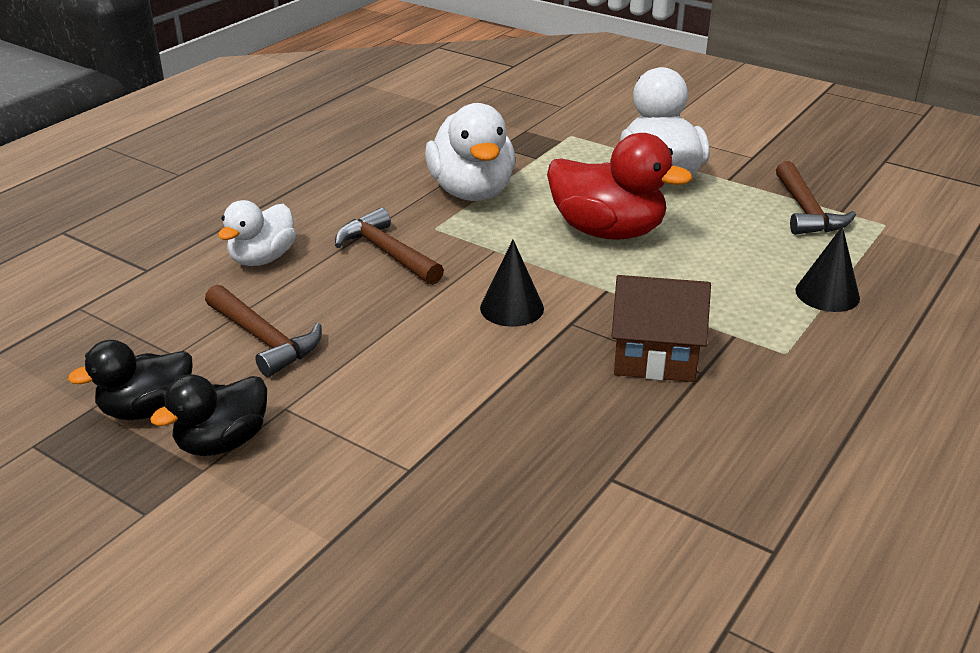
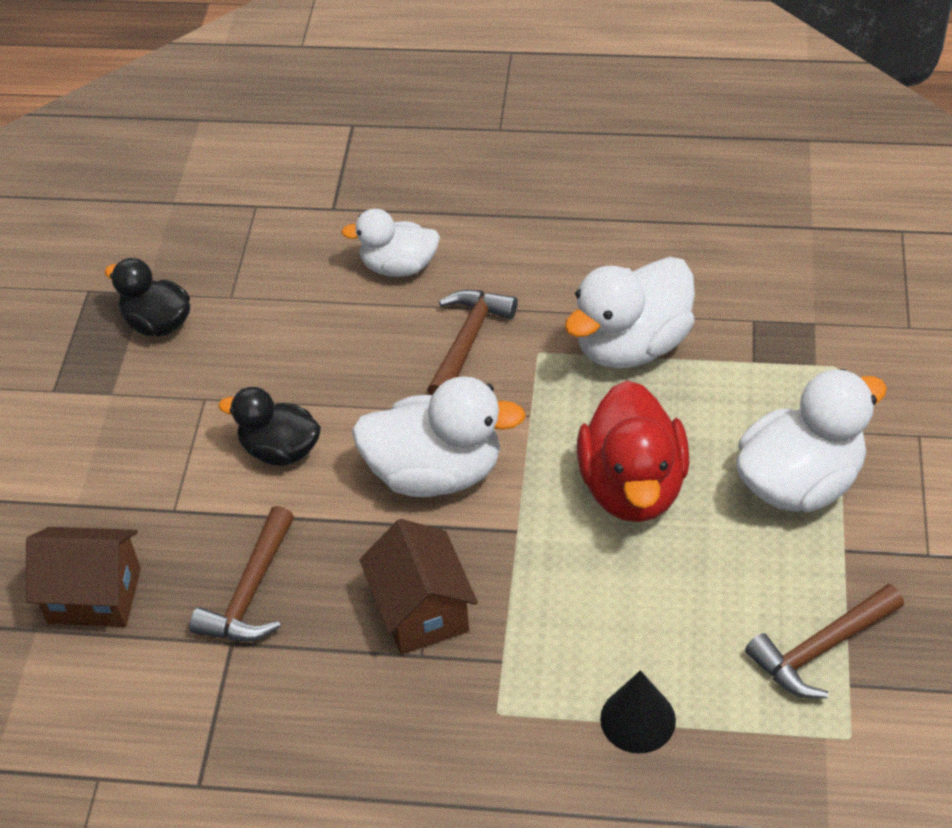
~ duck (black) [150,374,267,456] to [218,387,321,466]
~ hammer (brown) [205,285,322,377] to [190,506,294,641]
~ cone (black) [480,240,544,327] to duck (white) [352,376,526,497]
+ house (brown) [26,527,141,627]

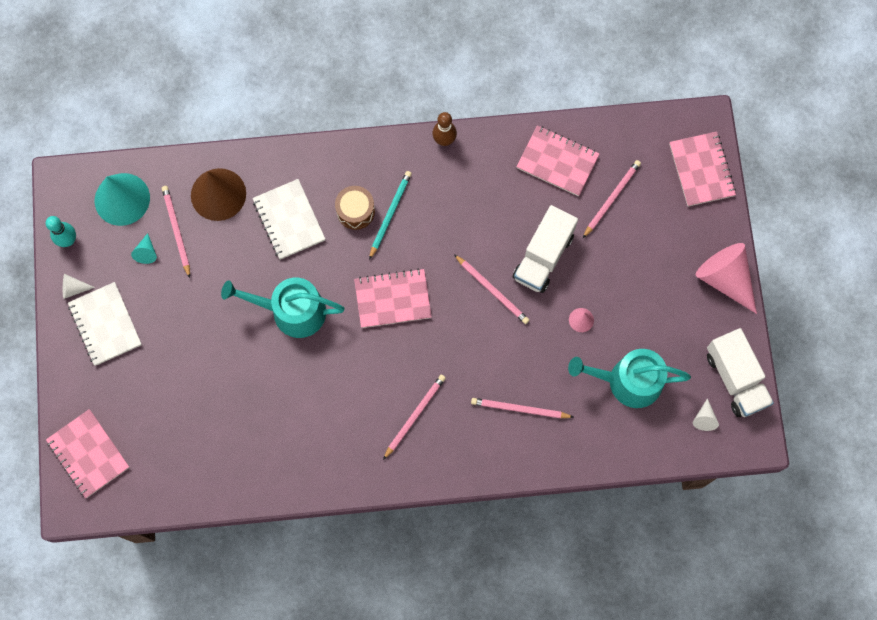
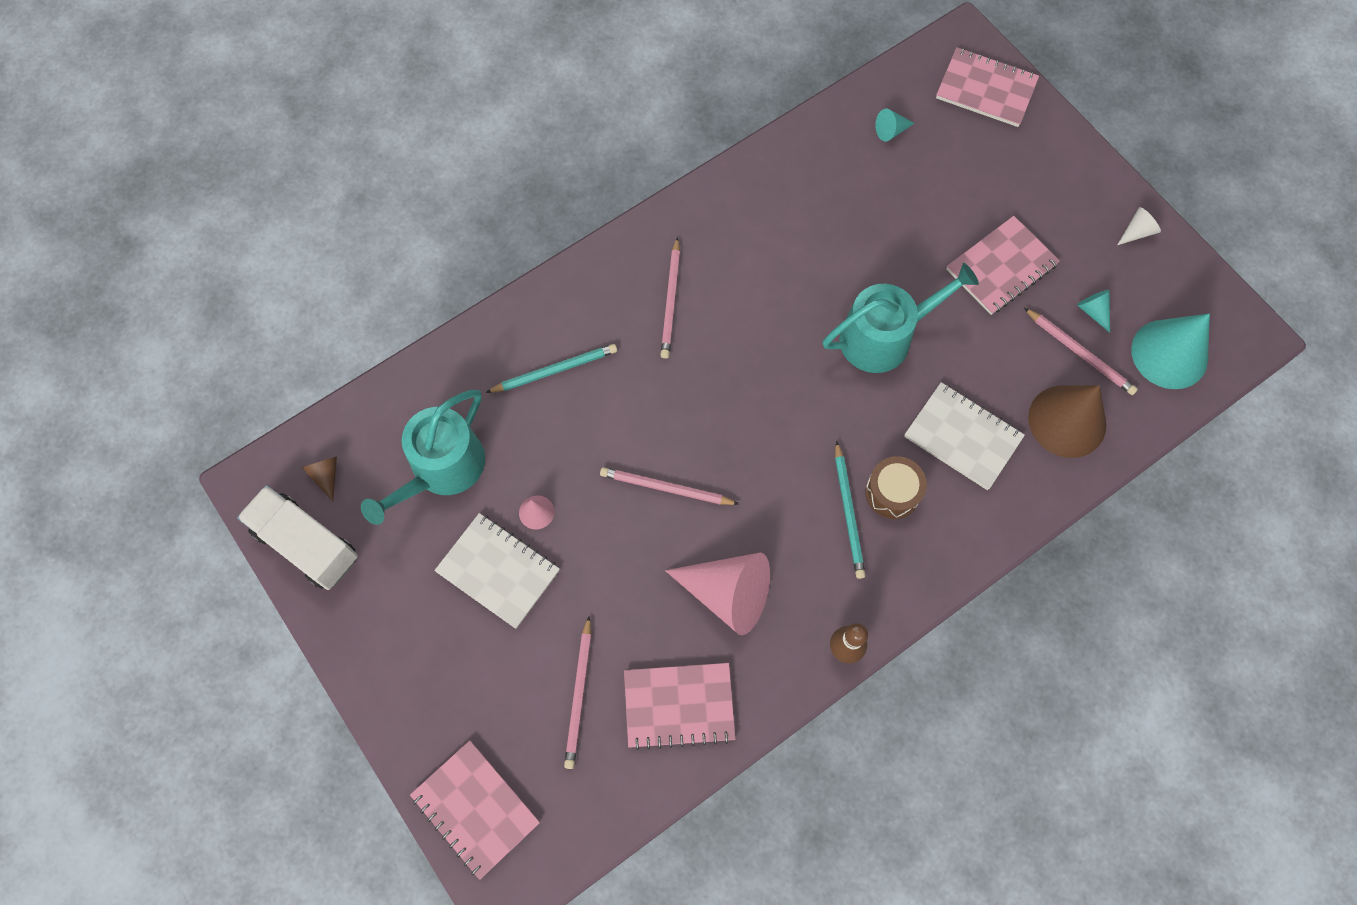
- bowling pin (turquoise) [46,216,76,247]
~ notebook (white) [68,282,142,366] to [434,513,560,629]
~ notebook (pink) [354,268,432,328] to [946,216,1060,315]
~ pencil (pink) [471,398,573,418] to pencil (turquoise) [486,344,617,393]
- truck (white) [513,205,578,293]
~ watering can (turquoise) [568,349,691,408] = [361,390,485,525] 150 degrees clockwise
~ cone (white) [693,398,719,431] to cone (brown) [302,457,337,501]
~ cone (pink) [696,243,757,314] to [665,552,770,635]
+ cone (turquoise) [876,109,915,141]

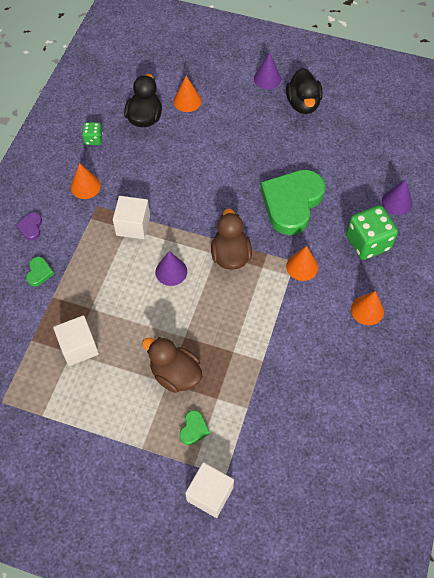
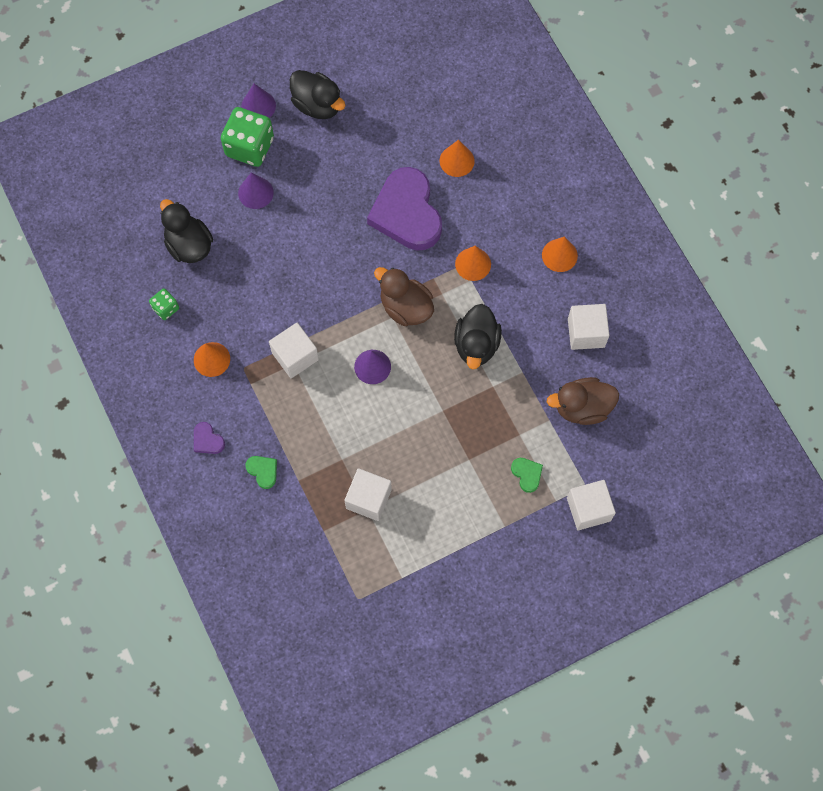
~ duck (brown) [142,337,202,393] to [547,377,619,425]
~ cone (orange) [173,76,202,112] to [440,140,475,177]
~ heart (green) [260,170,326,235] to heart (purple) [367,167,442,251]
~ dice (green) [346,205,398,260] to [221,107,274,167]
~ cone (purple) [382,179,412,215] to [238,172,274,209]
+ duck (black) [454,304,502,369]
+ cube (white) [568,304,609,350]

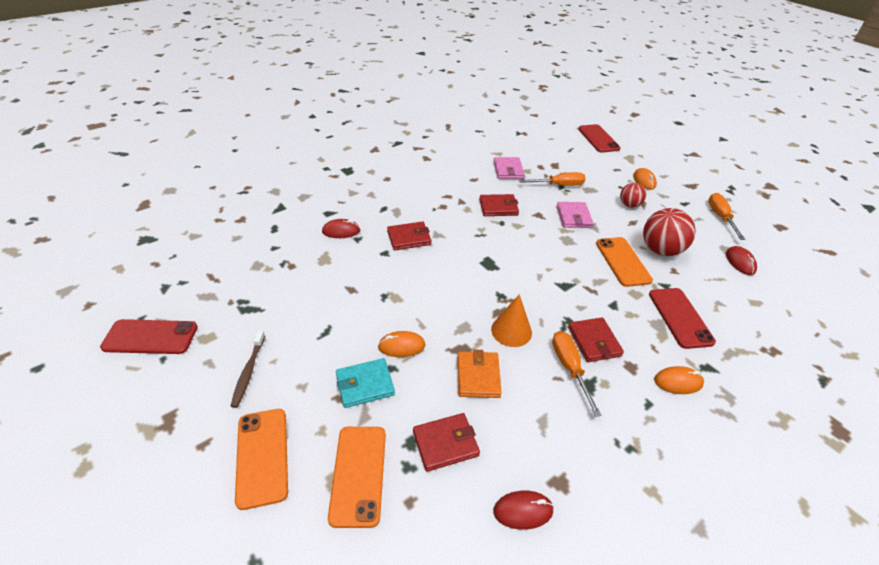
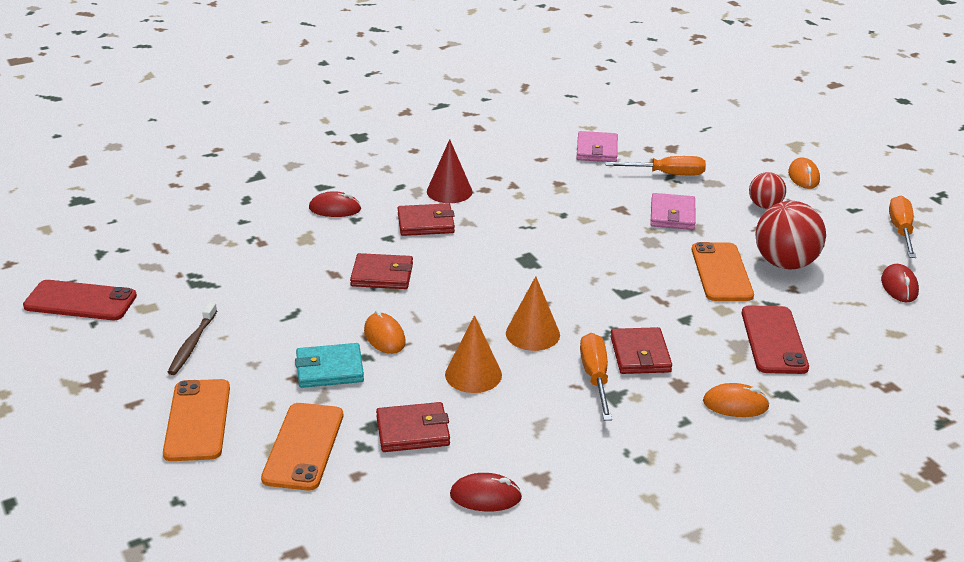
~ mouse (orange) [378,331,425,357] = [364,310,406,354] 60 degrees clockwise
~ wallet (orange) [458,350,502,398] to cone (orange) [445,315,502,393]
~ wallet (red) [479,194,519,216] to [350,253,413,289]
- phone (red) [578,124,620,153]
+ cone (red) [427,139,472,203]

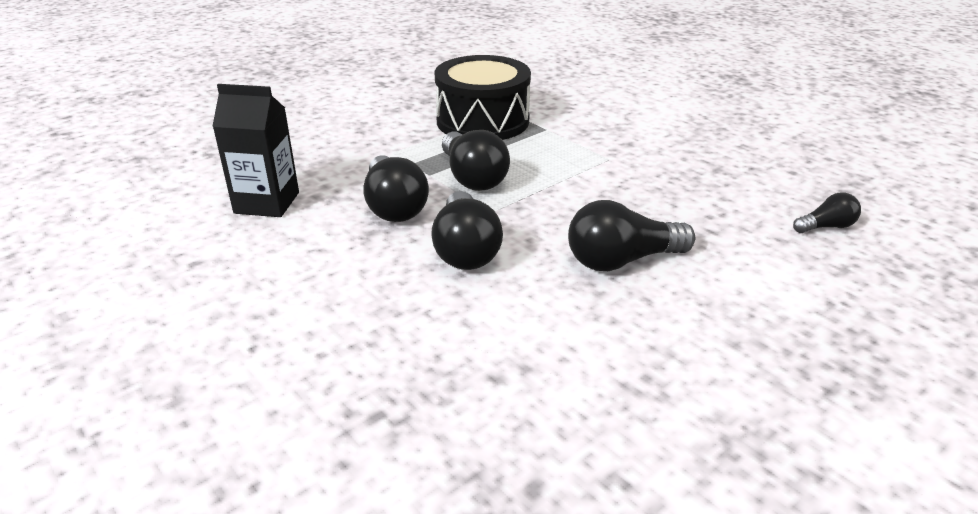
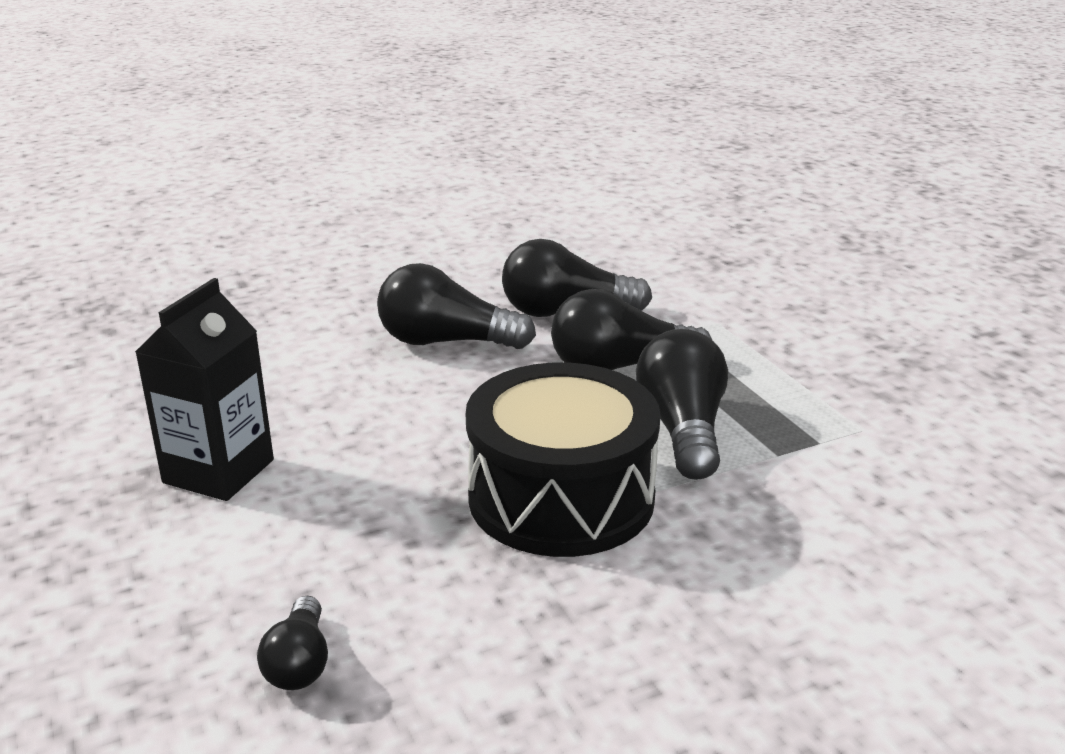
~ carton (black) [212,84,299,217] to [135,278,274,501]
~ drum (black) [435,55,531,140] to [466,363,661,557]
~ light bulb (black) [568,200,695,271] to [636,329,728,480]

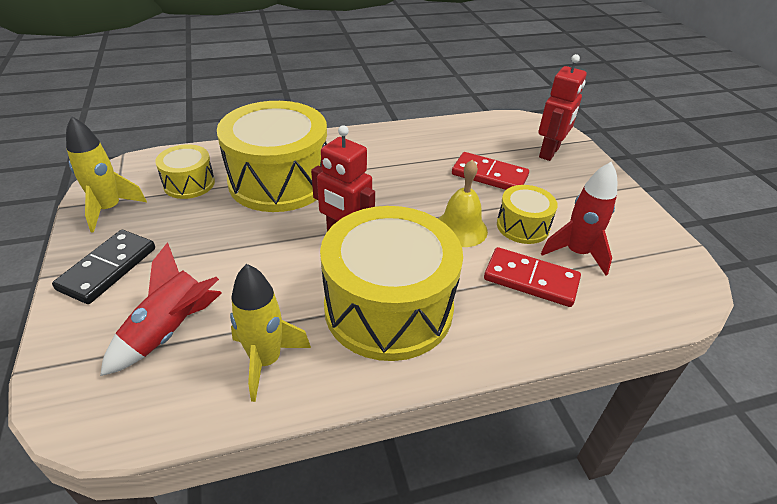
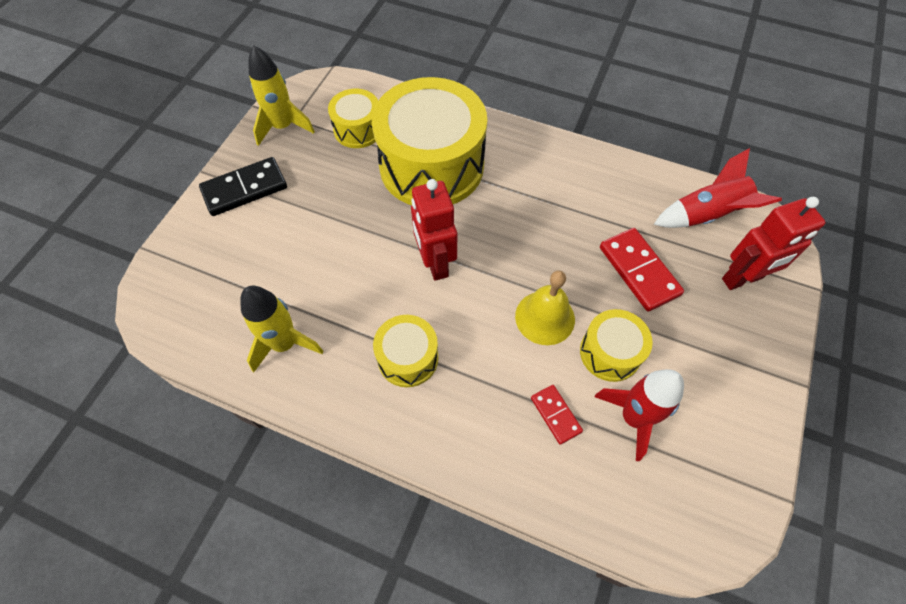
~ rocket (red) [100,242,222,376] to [654,148,782,228]
~ drum (yellow) [320,206,463,361] = [373,315,438,387] x0.49
~ domino (red) [484,247,581,307] = [531,385,583,445] x0.57

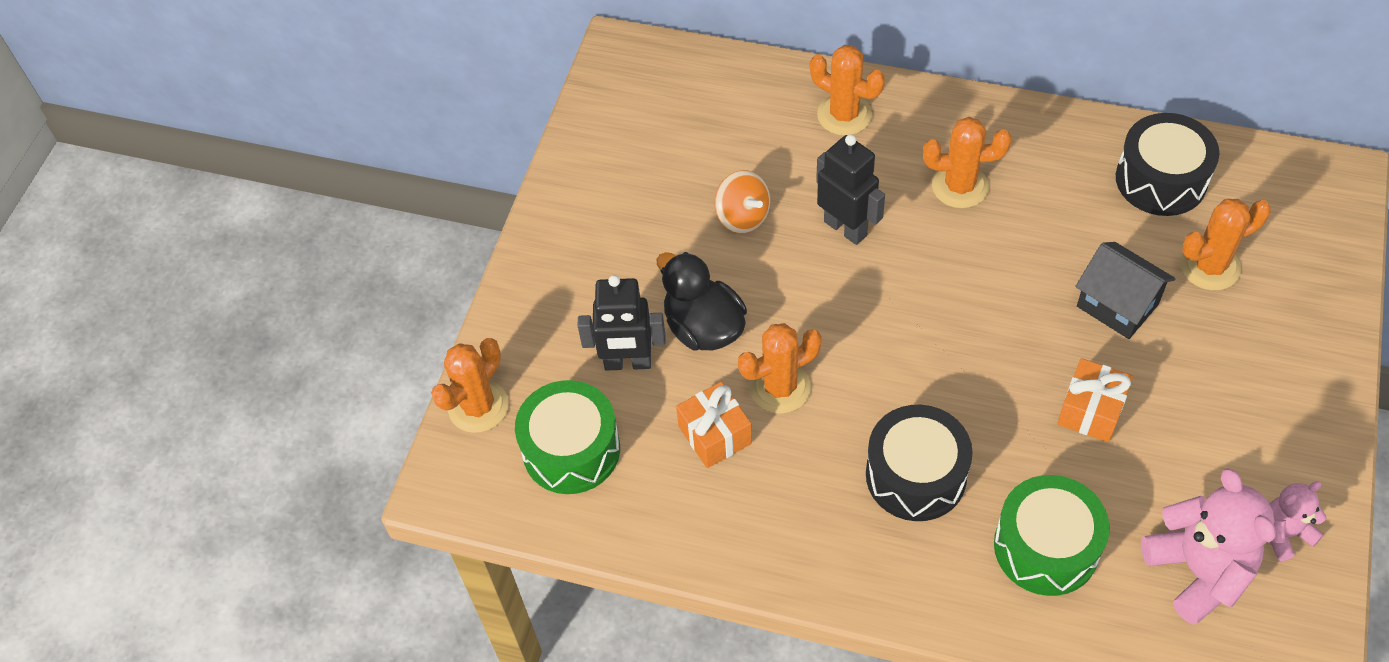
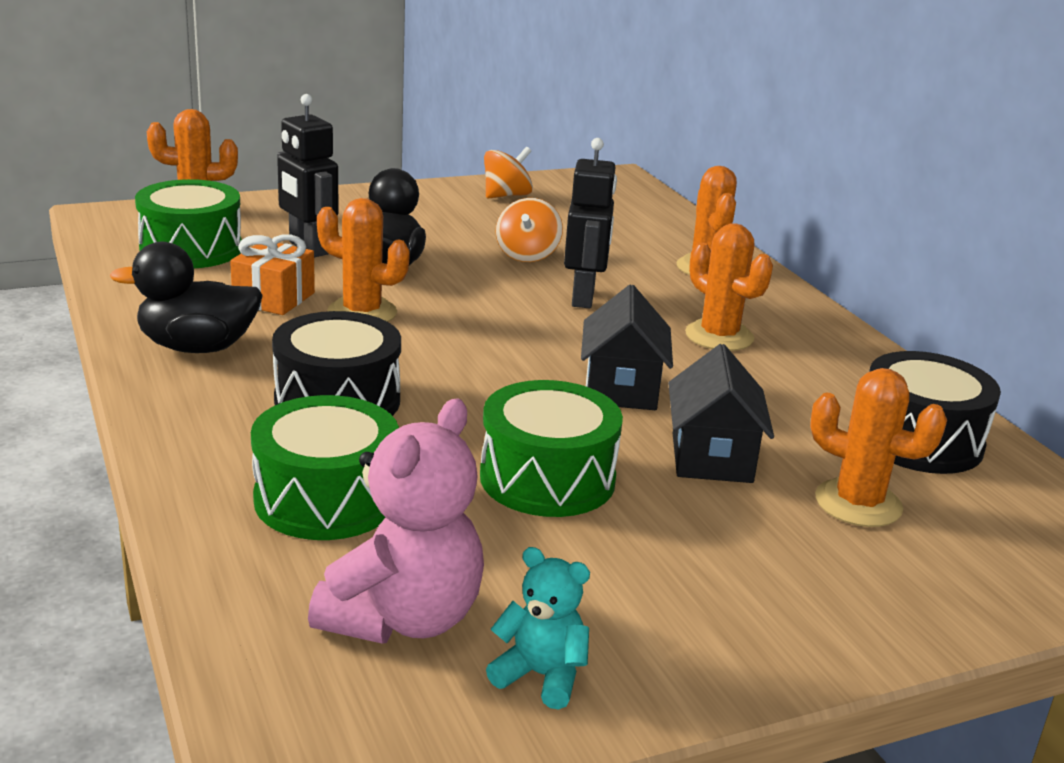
~ gift (orange) [1057,358,1133,442] to drum (green) [480,380,623,517]
~ teddy bear (pink) [1270,481,1326,561] to teddy bear (turquoise) [486,547,590,710]
+ duck (black) [110,242,263,353]
+ spinning top (orange) [484,147,533,199]
+ house (black) [581,285,673,410]

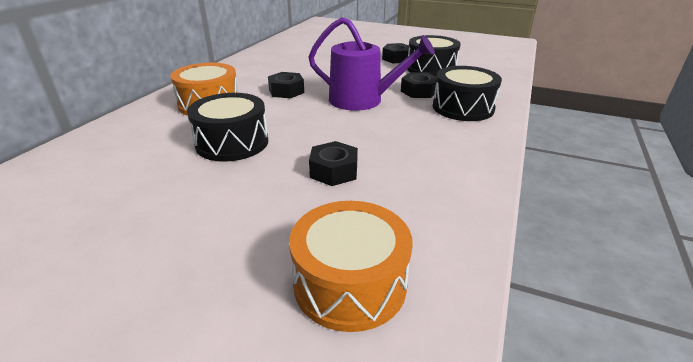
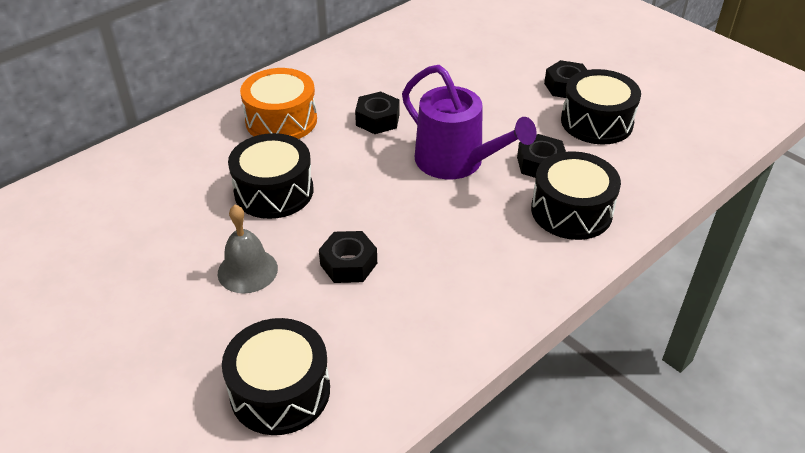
~ drum (orange) [289,201,413,332] to drum (black) [222,318,330,435]
+ bell (grey) [218,205,278,293]

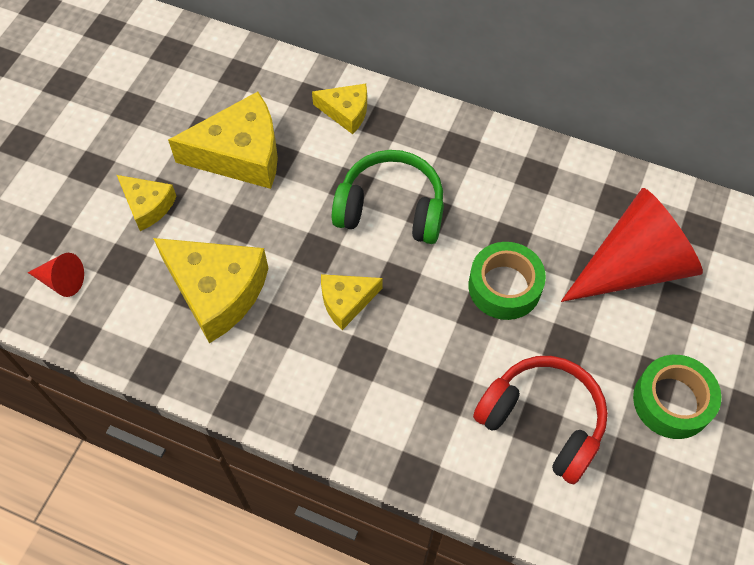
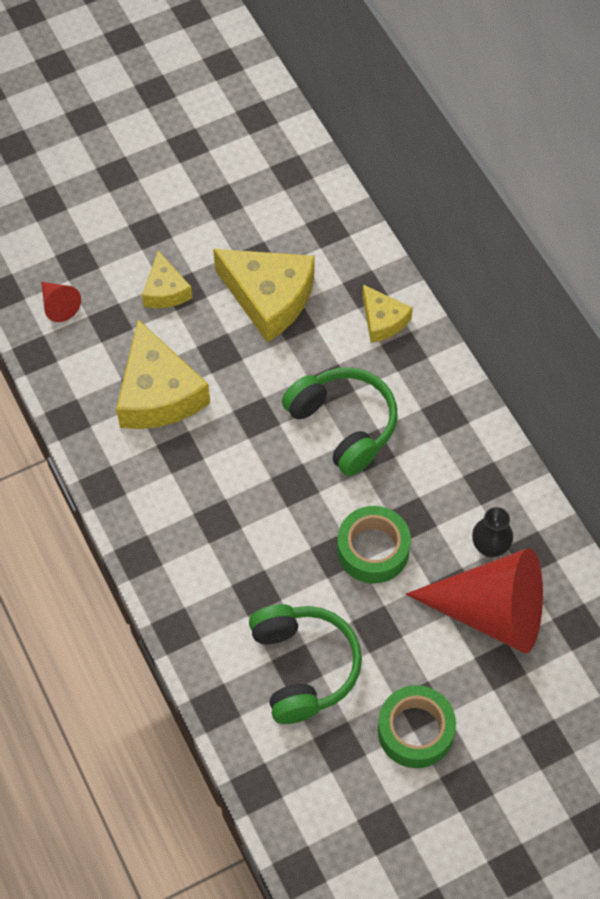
- cheese (yellow) [321,274,383,330]
~ headphones (red) [473,356,608,484] to headphones (green) [249,604,362,724]
+ vase (black) [472,507,513,557]

